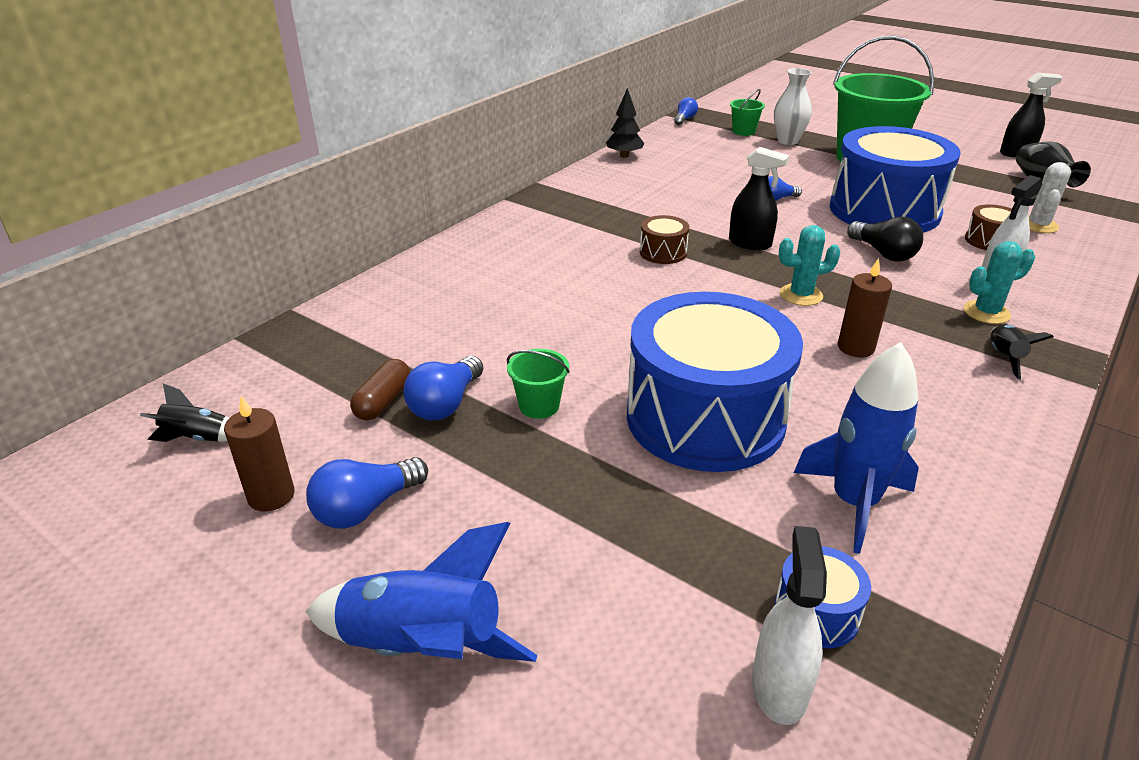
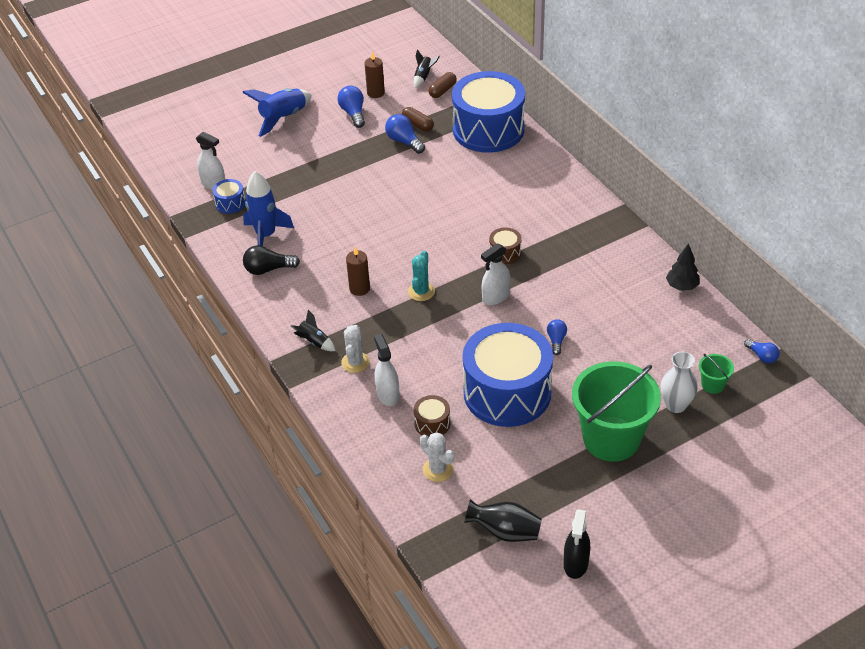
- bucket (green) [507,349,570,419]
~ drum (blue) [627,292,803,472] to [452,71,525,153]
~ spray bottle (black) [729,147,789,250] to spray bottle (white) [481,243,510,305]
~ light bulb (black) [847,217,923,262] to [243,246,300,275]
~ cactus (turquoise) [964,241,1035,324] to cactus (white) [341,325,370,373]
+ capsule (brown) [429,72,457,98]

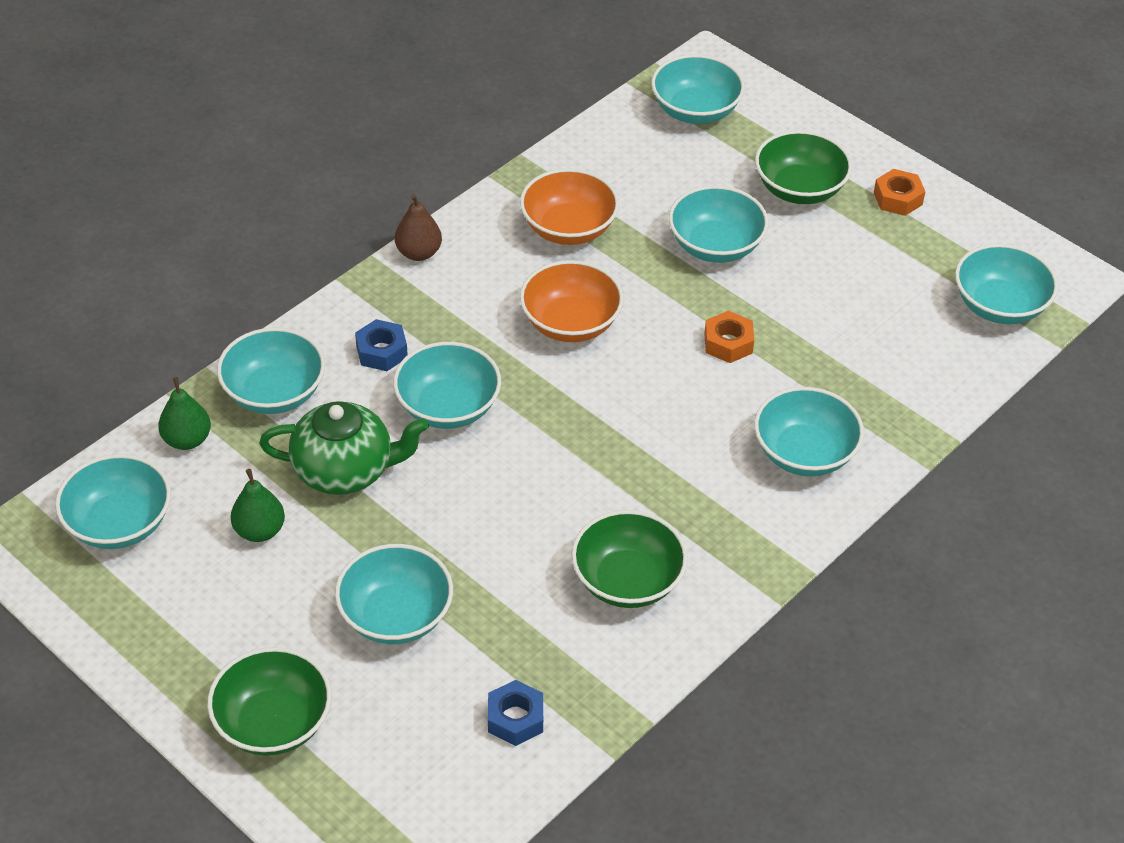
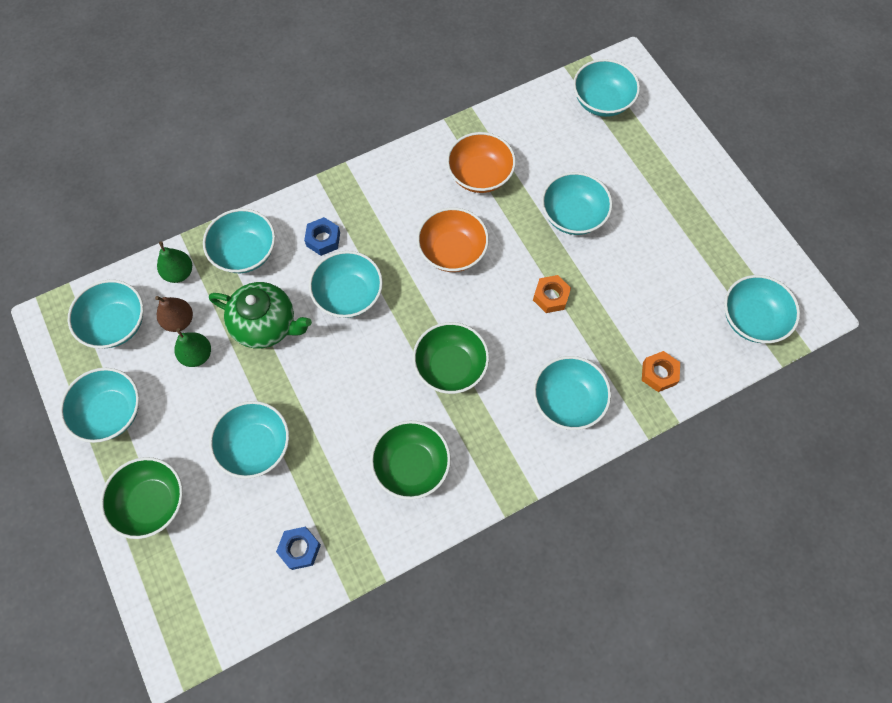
~ pear (brown) [395,194,442,261] to [155,296,193,332]
~ bowl (green) [755,130,852,204] to [413,322,489,394]
~ nut (orange) [874,169,925,216] to [642,351,680,392]
+ bowl (turquoise) [60,368,139,443]

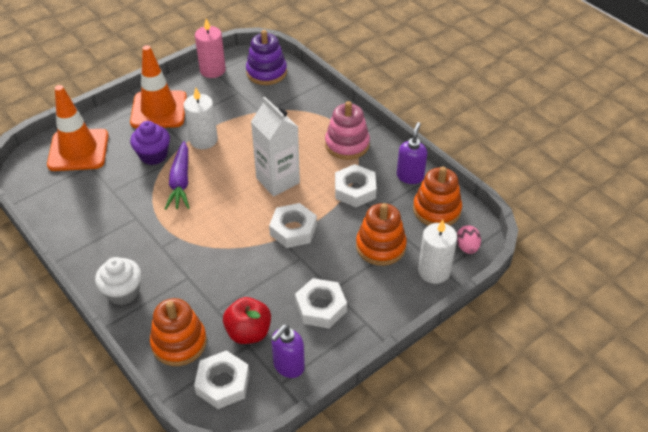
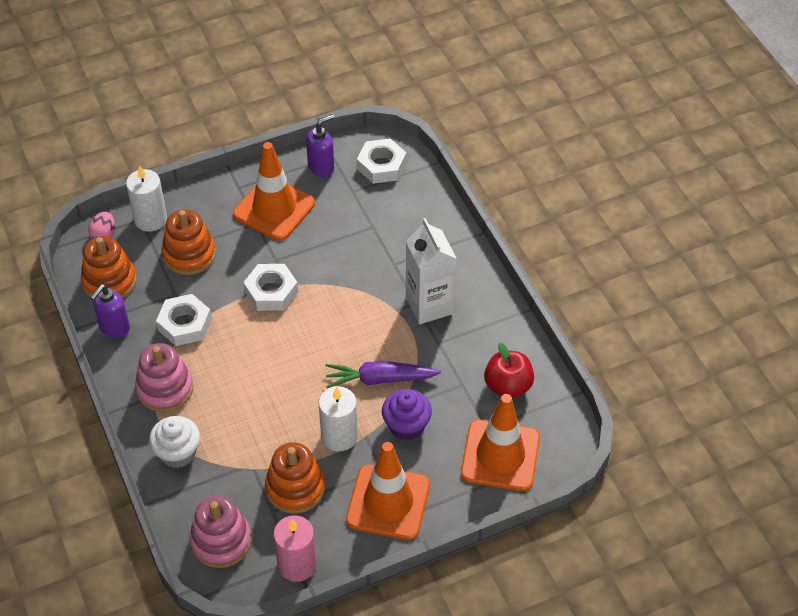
~ cupcake (white) [95,257,142,305] to [149,416,200,468]
~ stacking toy (orange) [150,298,207,366] to [265,442,325,514]
~ carrot (purple) [165,141,189,210] = [325,361,441,388] 105 degrees counterclockwise
~ apple (red) [223,297,271,344] to [484,343,534,398]
~ stacking toy (purple) [246,30,287,85] to stacking toy (pink) [189,496,252,568]
~ carton (white) [251,97,300,196] to [406,218,457,324]
~ nut (white) [295,278,347,328] to traffic cone (orange) [233,142,315,241]

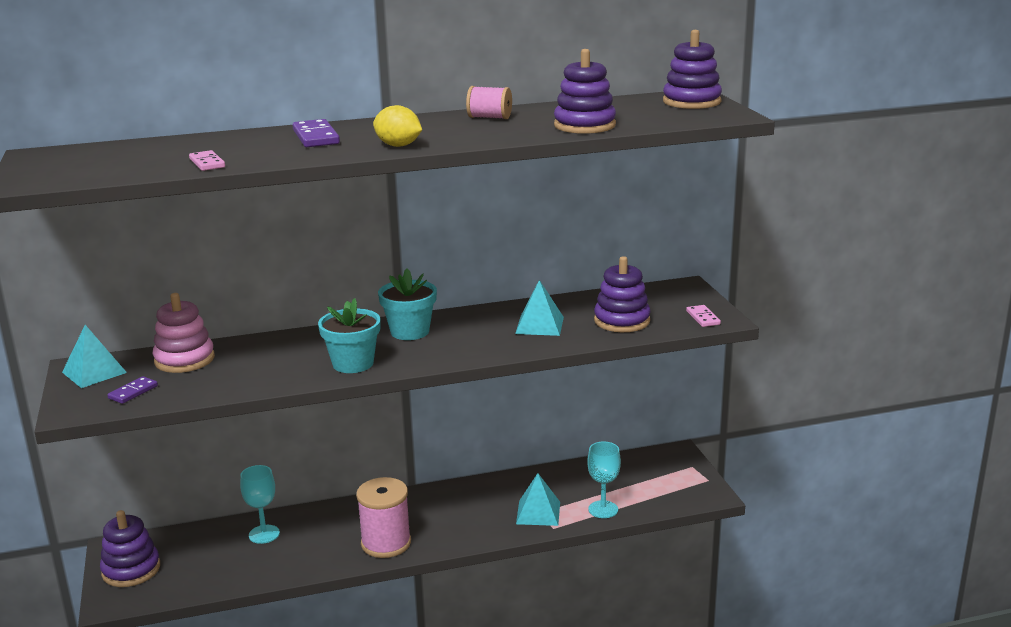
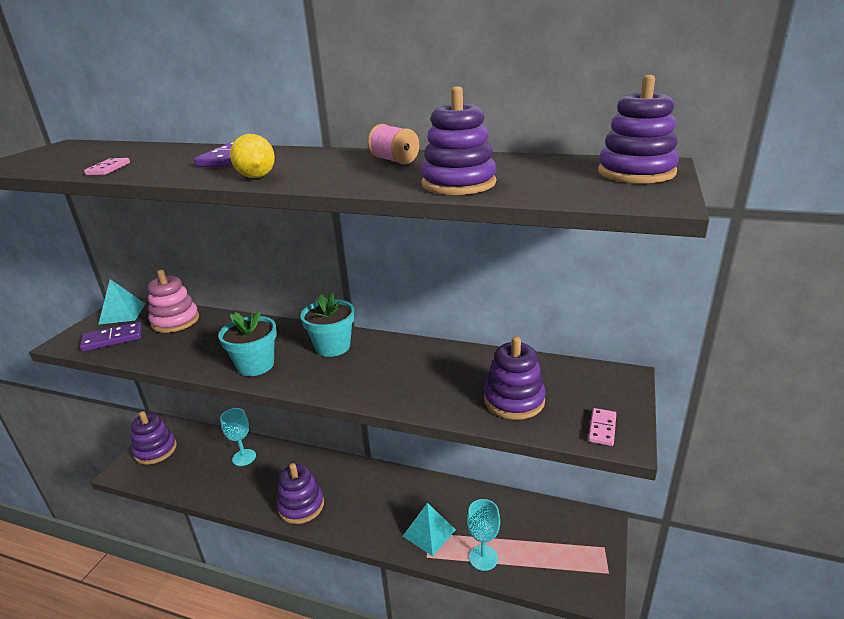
~ domino (purple) [107,376,158,404] = [80,322,142,352] x1.55
~ spool (pink) [356,477,411,558] to stacking toy (purple) [277,463,324,524]
- pyramid (turquoise) [515,280,564,336]

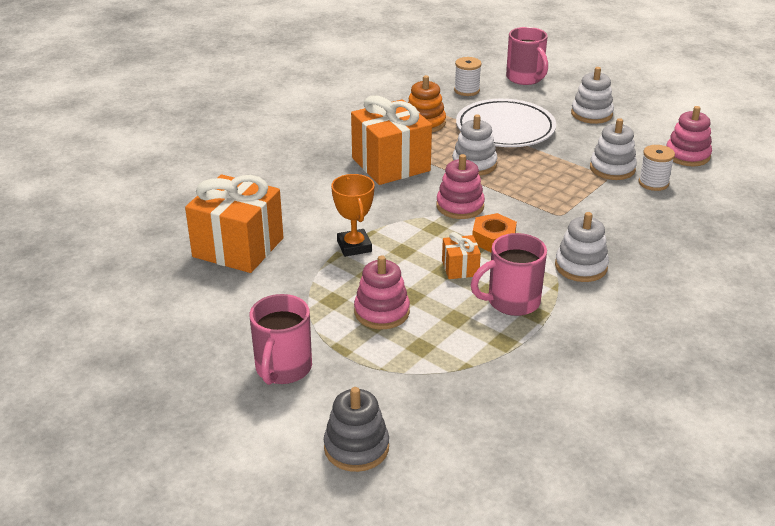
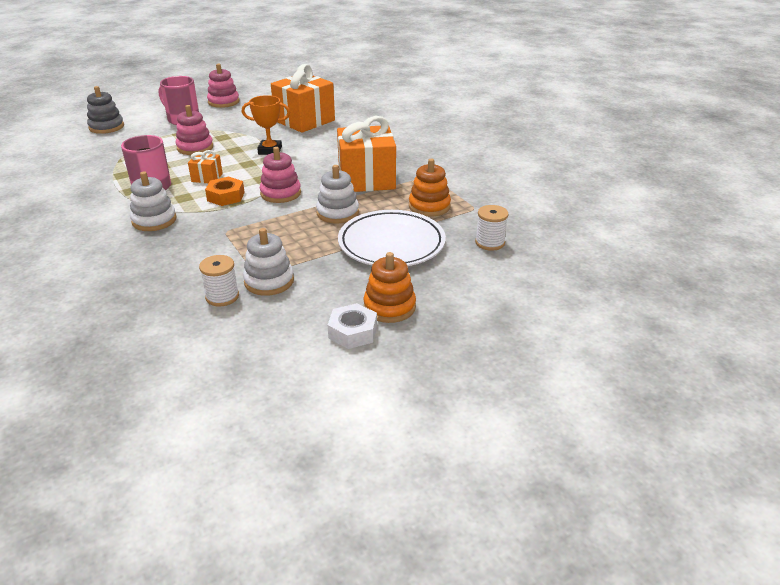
- mug (pink) [506,27,548,85]
~ stacking toy (white) [571,67,614,124] to stacking toy (orange) [363,252,416,323]
~ stacking toy (pink) [666,106,712,167] to [207,63,240,108]
+ nut (white) [328,303,377,349]

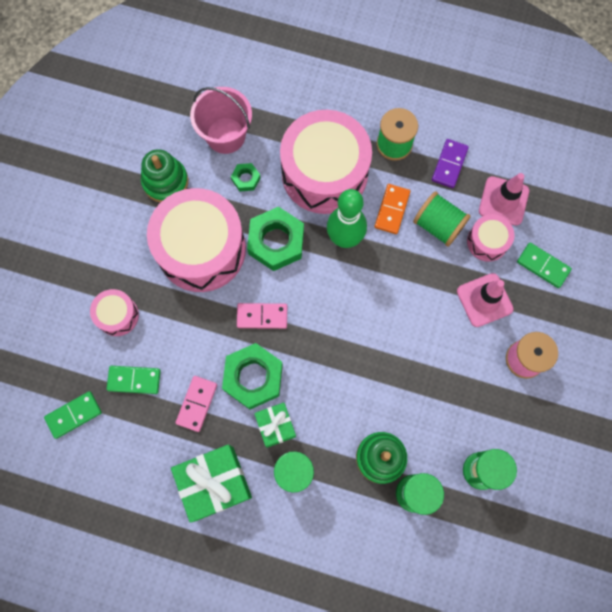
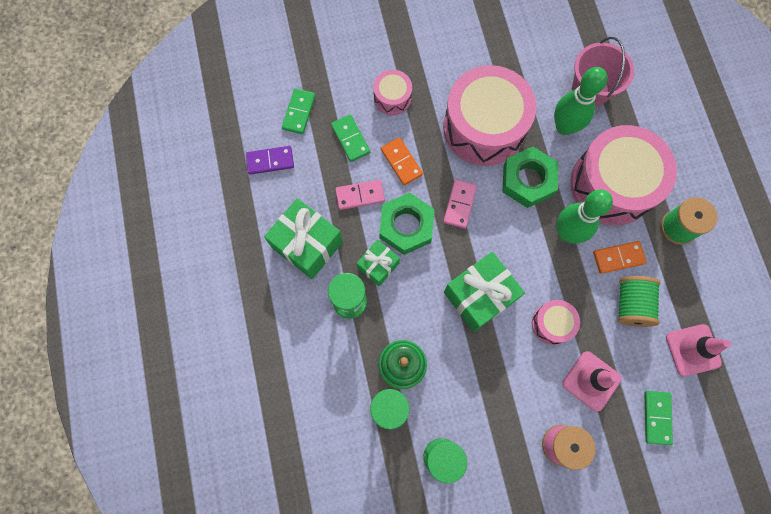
~ domino (green) [44,391,102,439] = [282,88,316,134] 75 degrees clockwise
- stacking toy (green) [141,149,188,203]
~ nut (green) [231,163,261,191] to bowling pin (green) [554,67,607,135]
~ domino (pink) [237,303,287,329] = [443,180,477,228] 45 degrees clockwise
~ domino (purple) [432,139,469,188] to [246,146,294,175]
~ drum (pink) [467,214,514,262] to [532,300,580,345]
+ domino (orange) [381,137,423,185]
+ gift (green) [444,252,525,332]

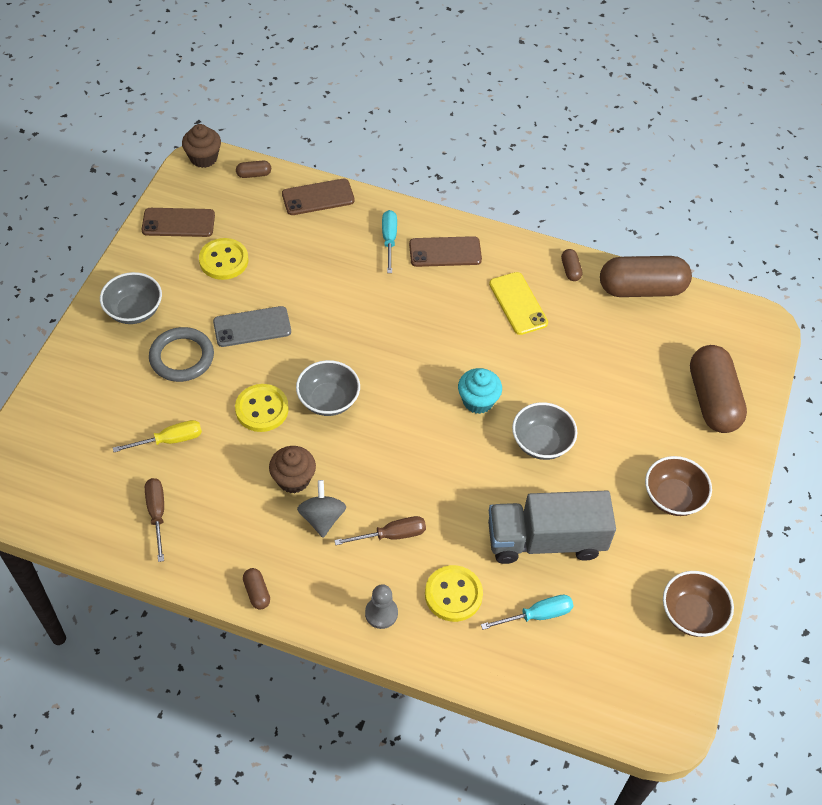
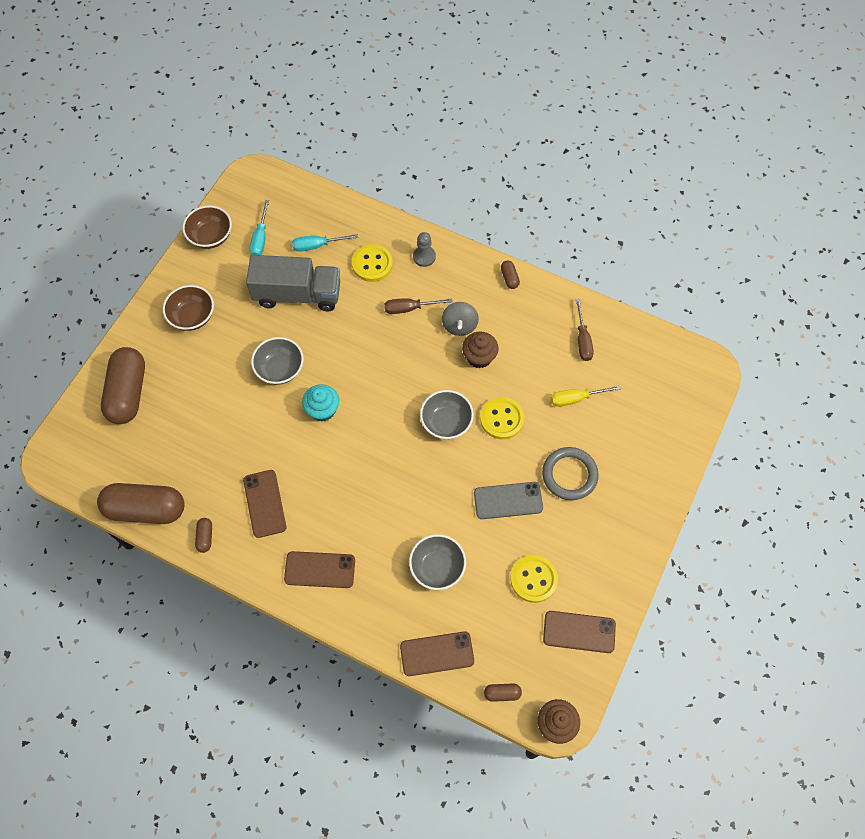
~ bowl (grey) [100,272,162,324] to [409,534,466,590]
~ screwdriver (turquoise) [382,210,397,273] to [250,200,269,255]
~ phone (yellow) [489,272,548,335] to phone (brown) [243,470,286,538]

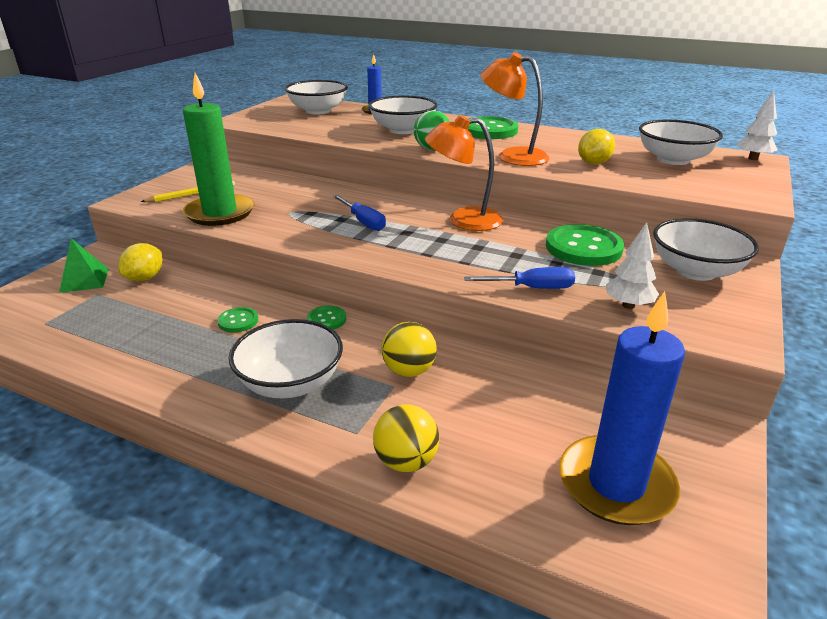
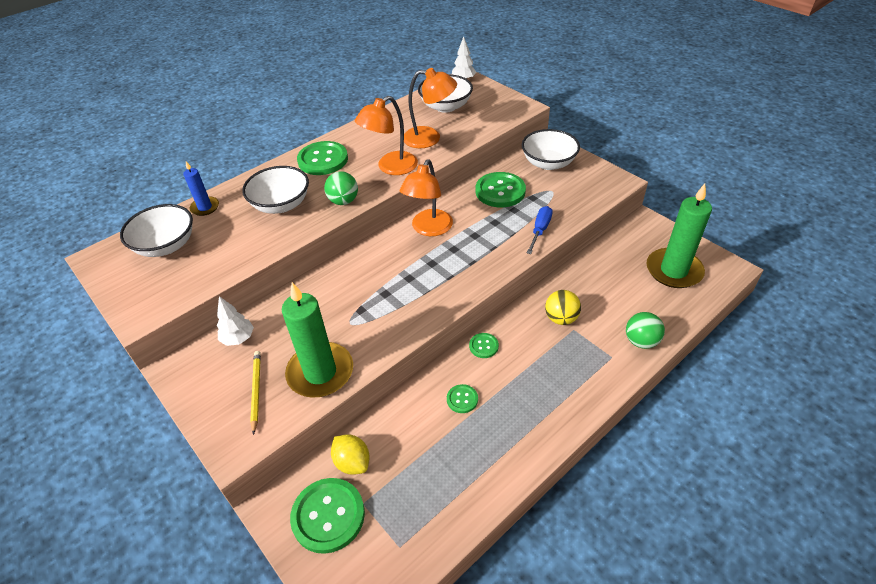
~ pyramid (green) [59,238,109,293] to button (green) [290,478,365,554]
- bowl (white) [229,319,343,398]
- screwdriver (blue) [333,195,386,231]
~ ball (yellow) [373,404,439,472] to ball (green) [626,312,665,349]
~ candle (blue) [559,291,685,525] to candle (green) [646,184,712,288]
~ lemon (yellow) [578,129,615,164] to lamp (orange) [404,68,457,148]
~ tree (white) [606,222,659,309] to [217,296,254,346]

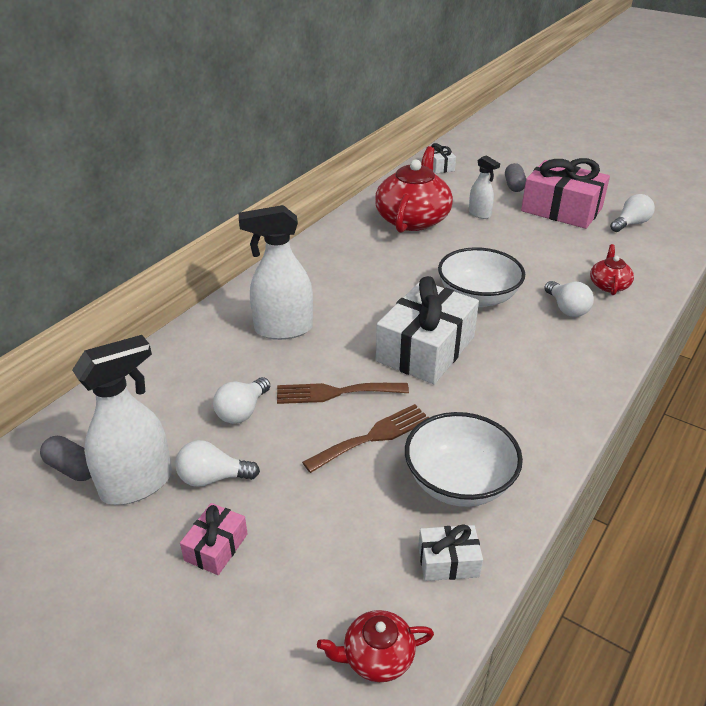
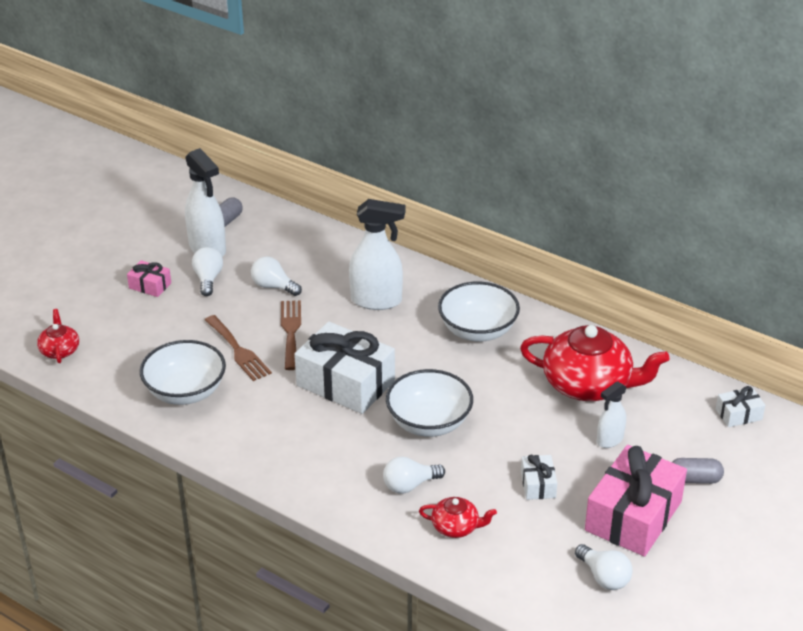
~ spray bottle (white) [239,205,313,340] = [349,199,405,310] 105 degrees clockwise
~ gift (white) [418,524,483,581] to [521,455,557,500]
+ bowl (white) [438,282,520,342]

